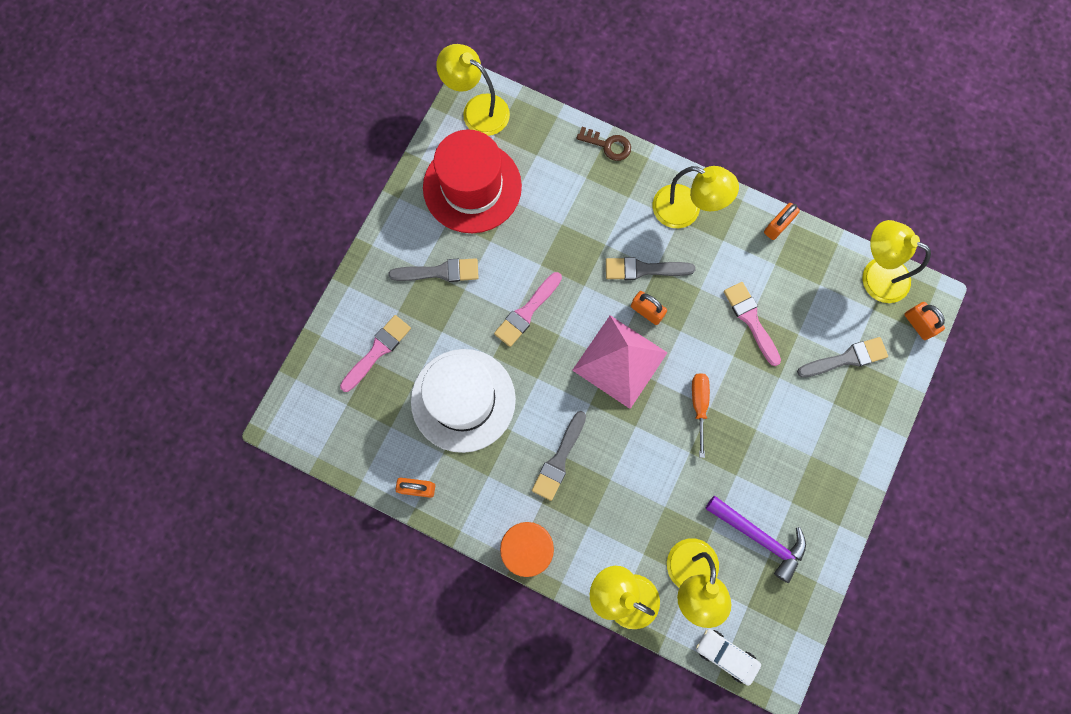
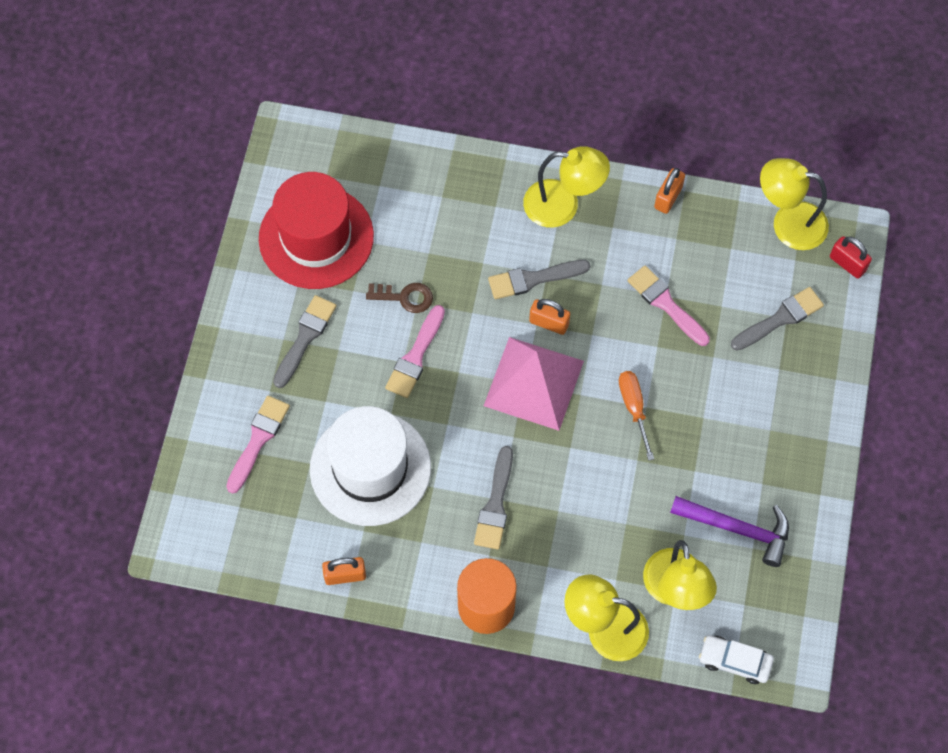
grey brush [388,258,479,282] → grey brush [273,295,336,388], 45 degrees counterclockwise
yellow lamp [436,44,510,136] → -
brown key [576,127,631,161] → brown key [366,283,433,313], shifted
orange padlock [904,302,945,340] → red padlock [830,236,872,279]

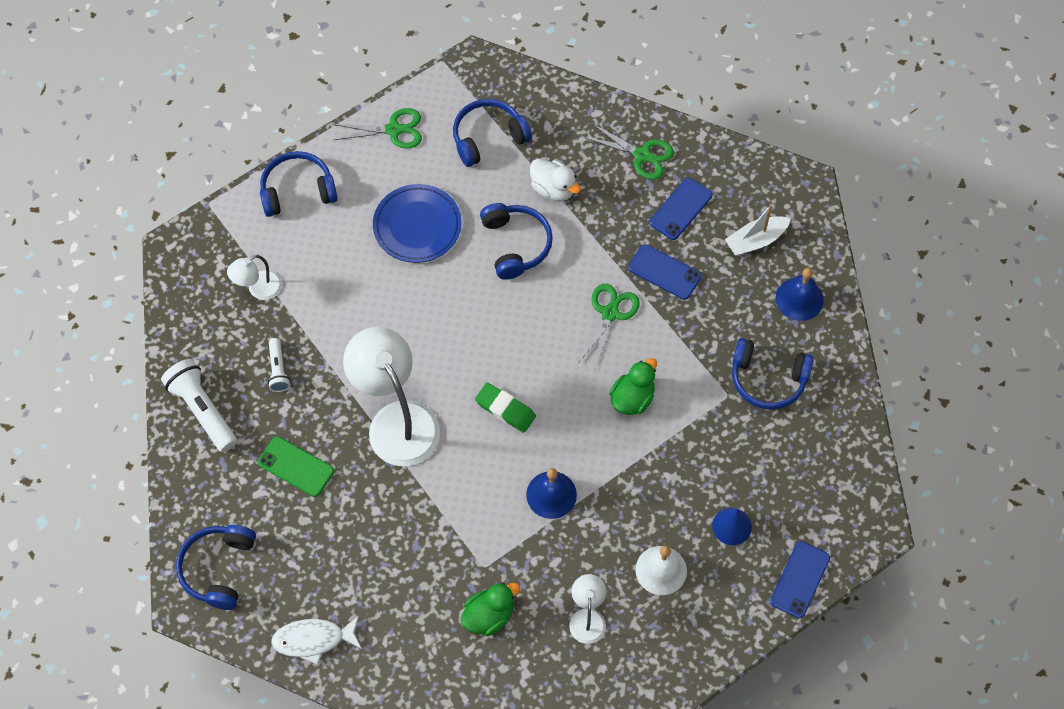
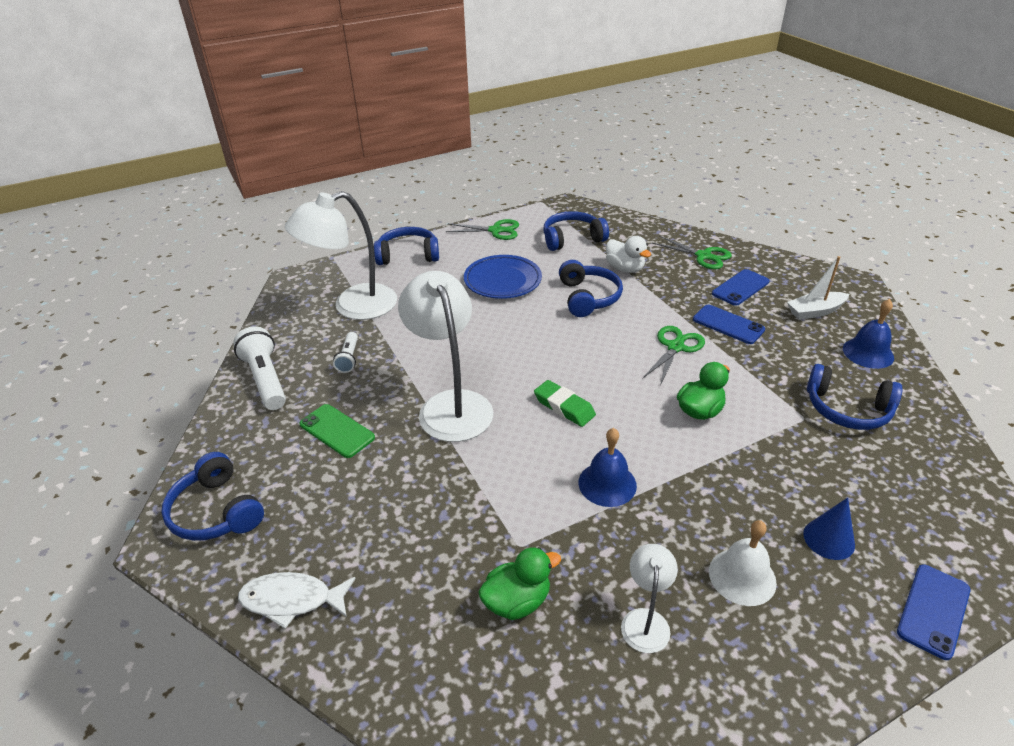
blue headphones [176,525,256,610] → blue headphones [161,452,264,541], 60 degrees counterclockwise
white lamp [227,255,282,300] → white lamp [285,191,397,320], x2.04

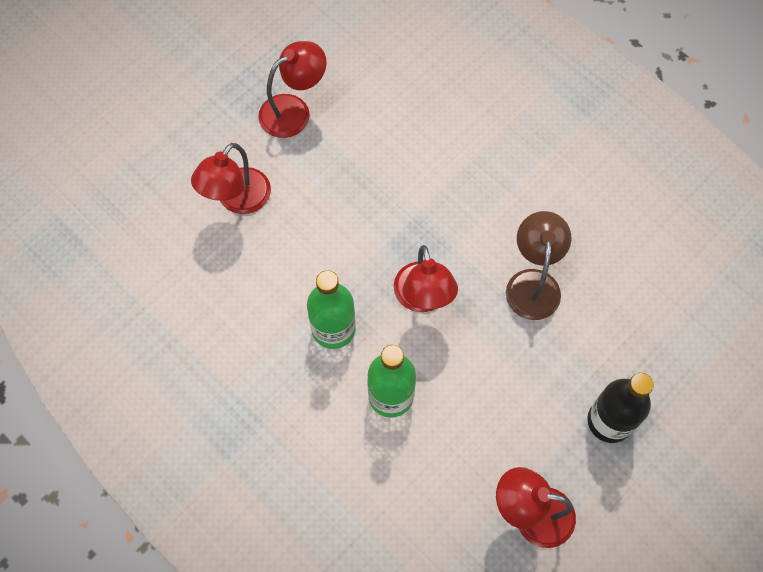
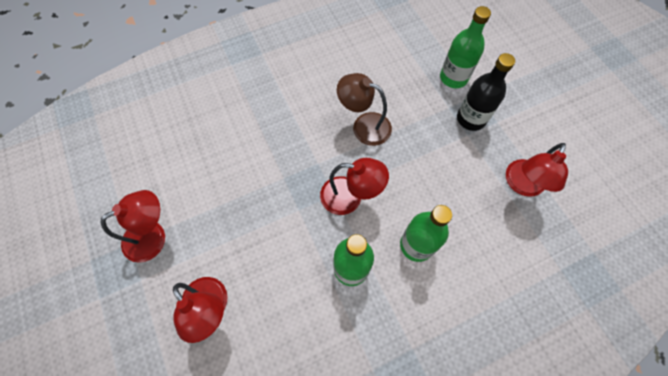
red lamp [258,41,326,138] → red lamp [101,190,165,263], 75 degrees clockwise
- → green bottle [440,6,491,88]

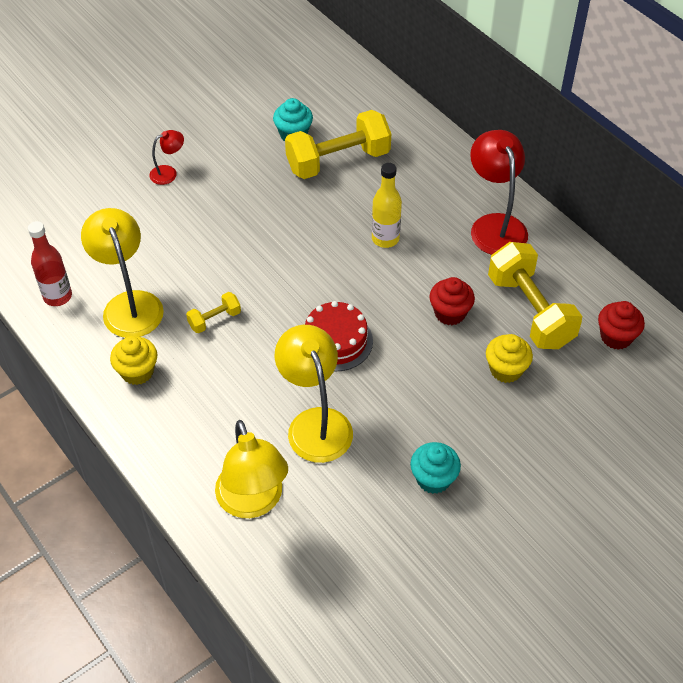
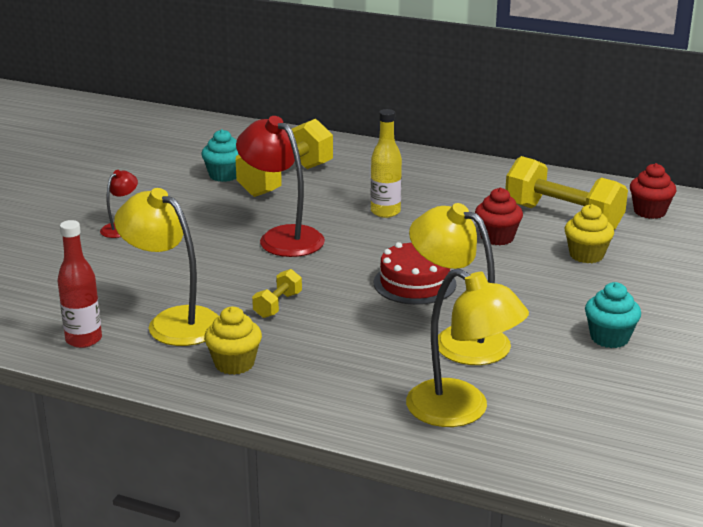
red lamp [470,130,528,255] → red lamp [236,116,325,257], shifted

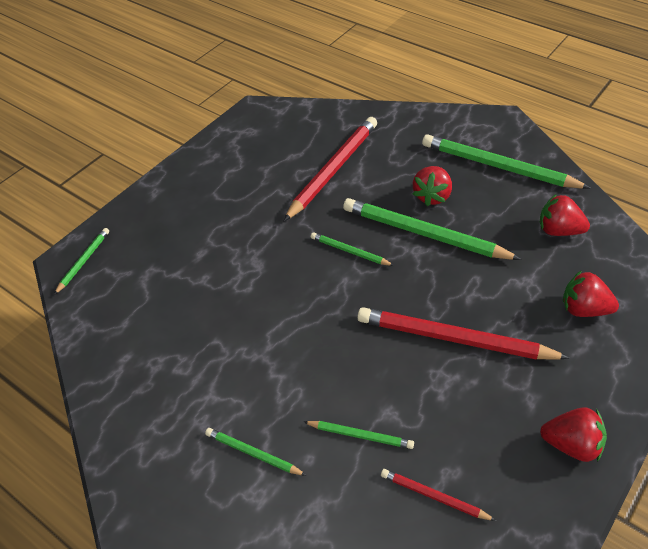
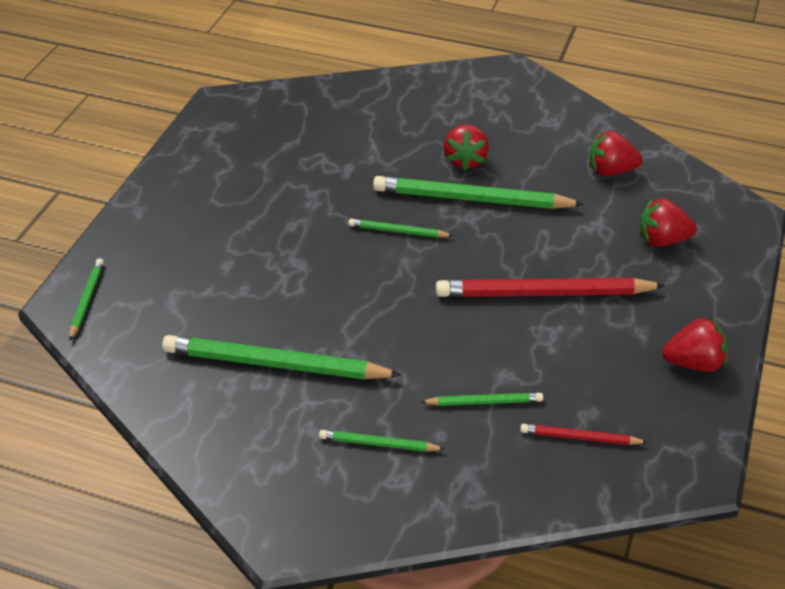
red pencil [284,117,377,221] → -
green pencil [422,134,590,189] → green pencil [162,335,402,380], shifted

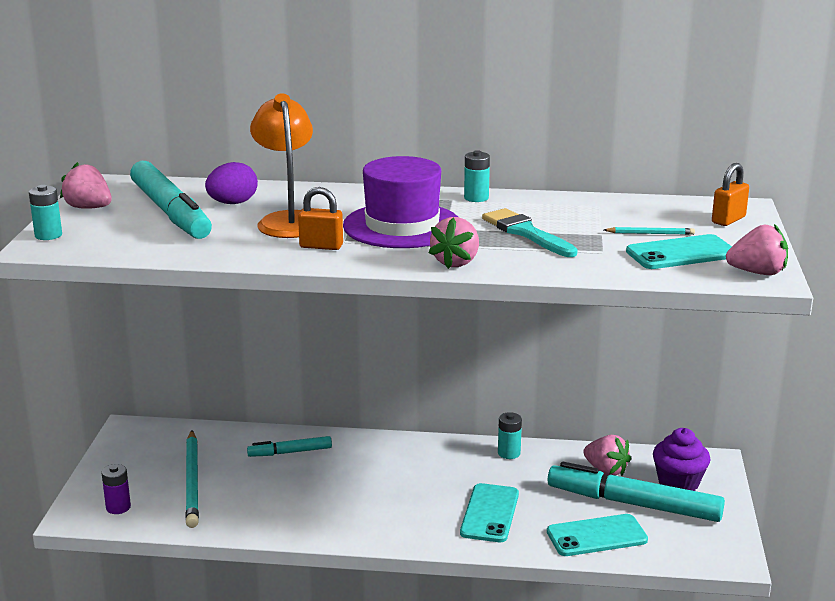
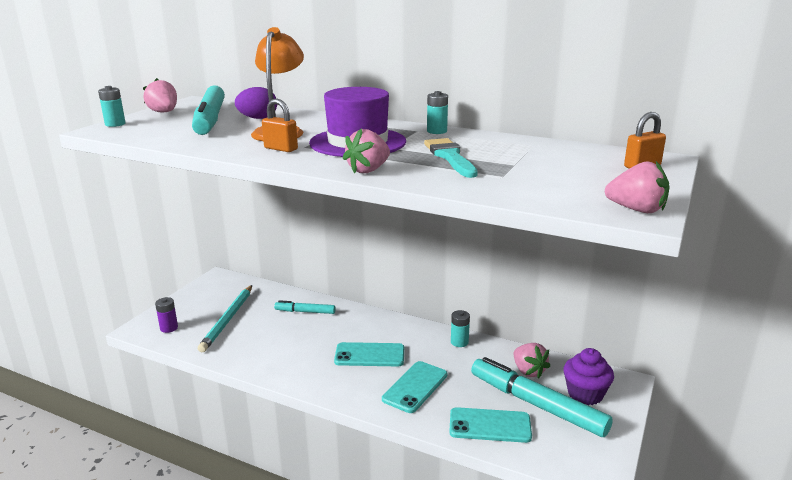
turquoise pencil [604,227,695,235] → -
turquoise phone [626,234,732,269] → turquoise phone [334,342,404,366], shifted

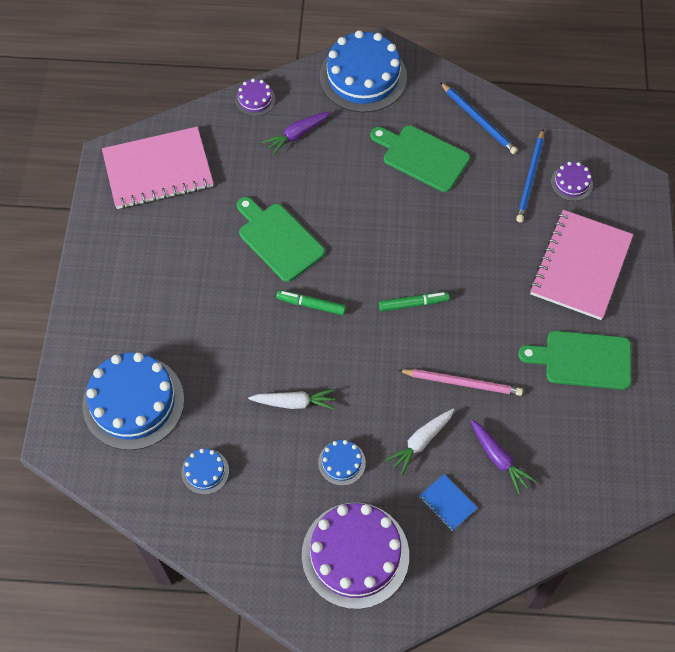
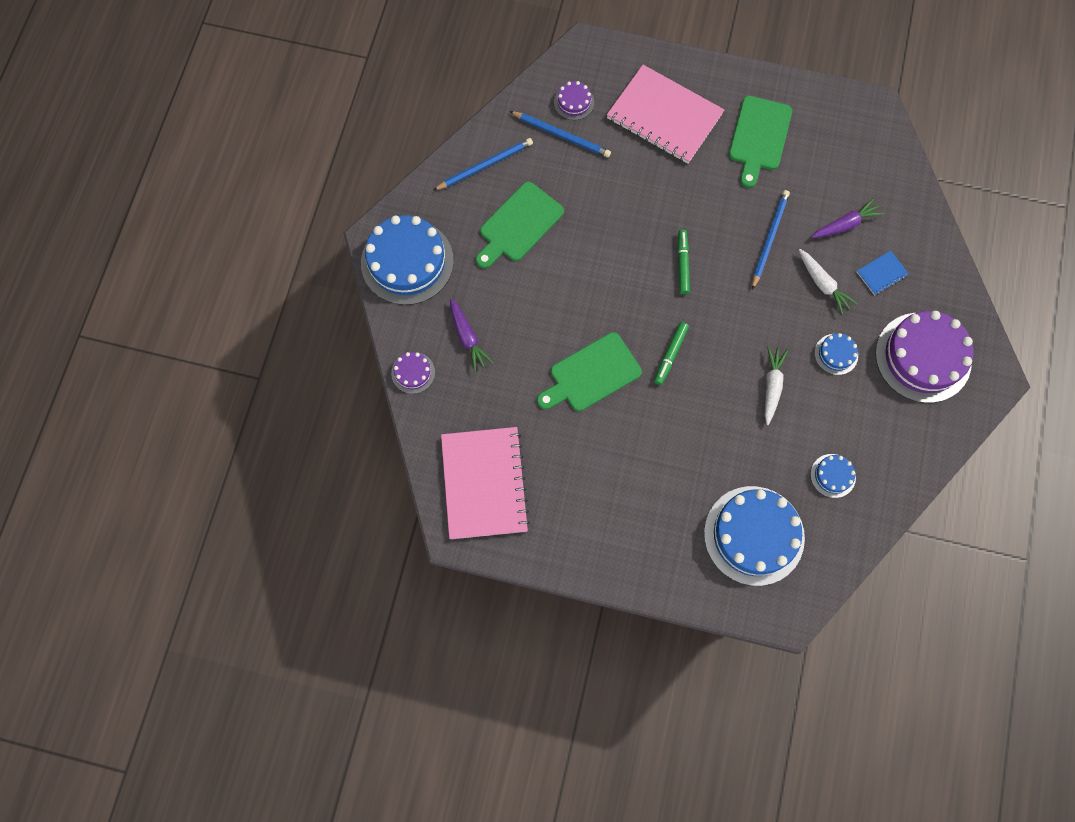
pink pencil [398,369,523,396] → blue pencil [752,190,790,290]

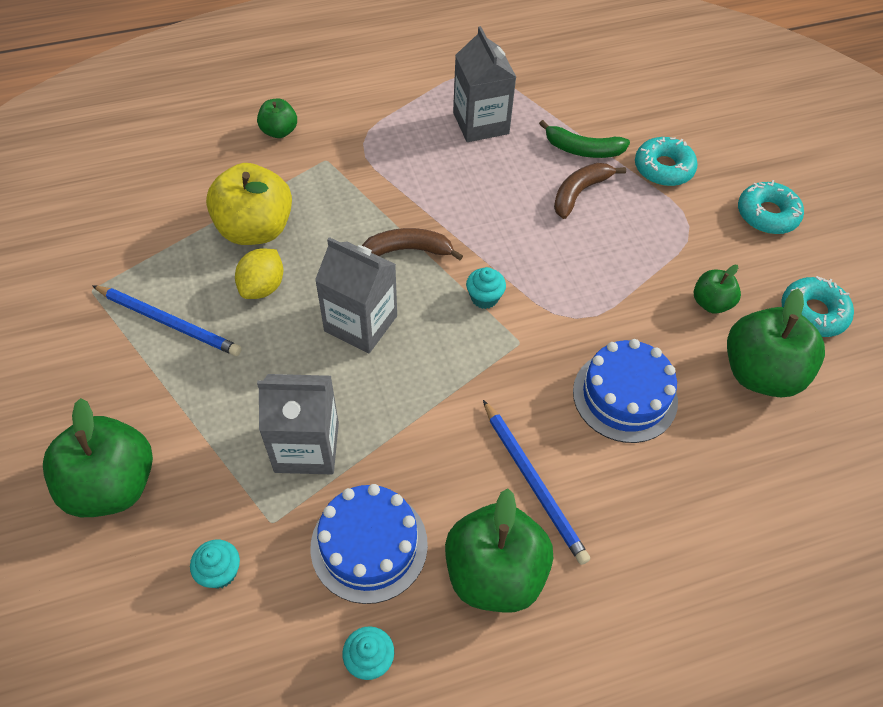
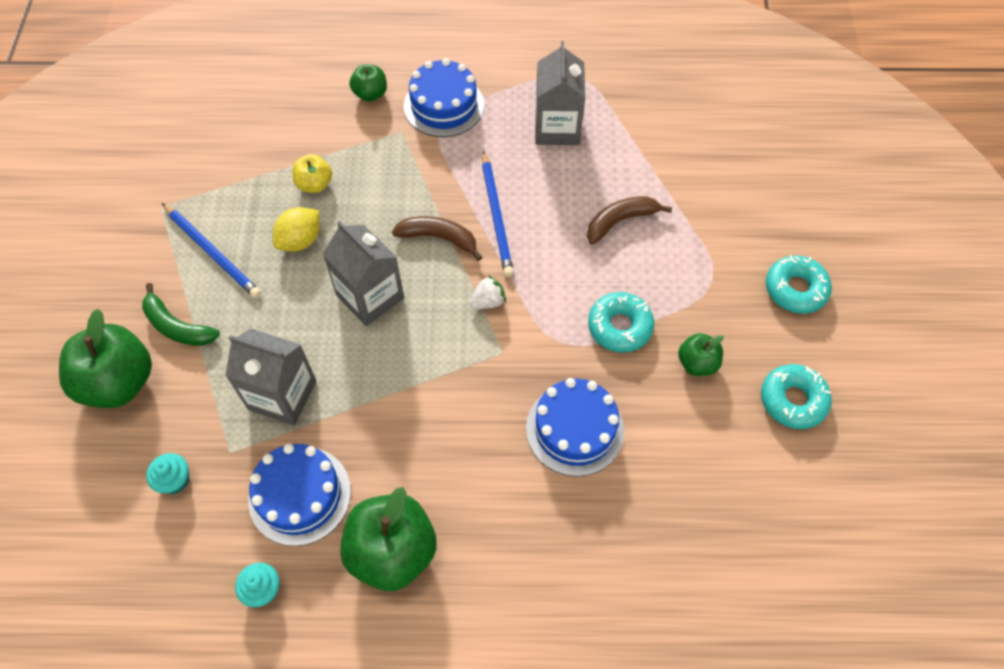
yellow apple [206,163,292,245] → yellow apple [292,154,332,193], x0.52
turquoise cupcake [466,267,506,309] → white strawberry [469,275,506,309]
blue pencil [483,400,590,565] → blue pencil [482,151,514,277], shifted
green banana [539,120,630,158] → green banana [142,283,220,346], shifted
turquoise donut [635,137,698,186] → turquoise donut [588,292,654,353], shifted
green apple [727,289,825,397] → -
- → blue cake [404,58,484,137]

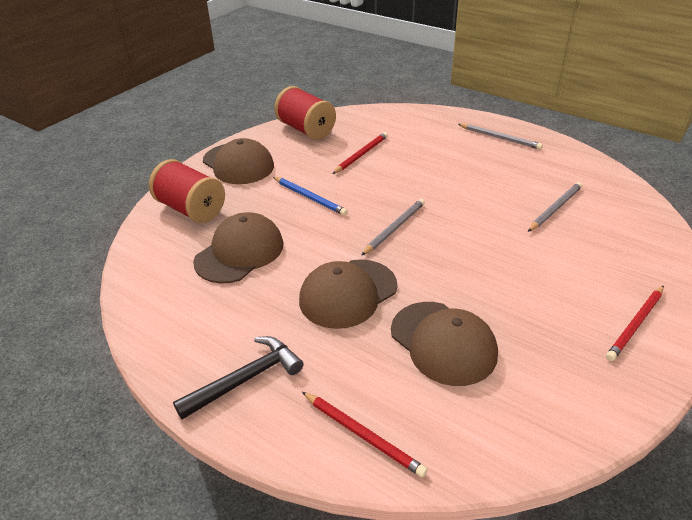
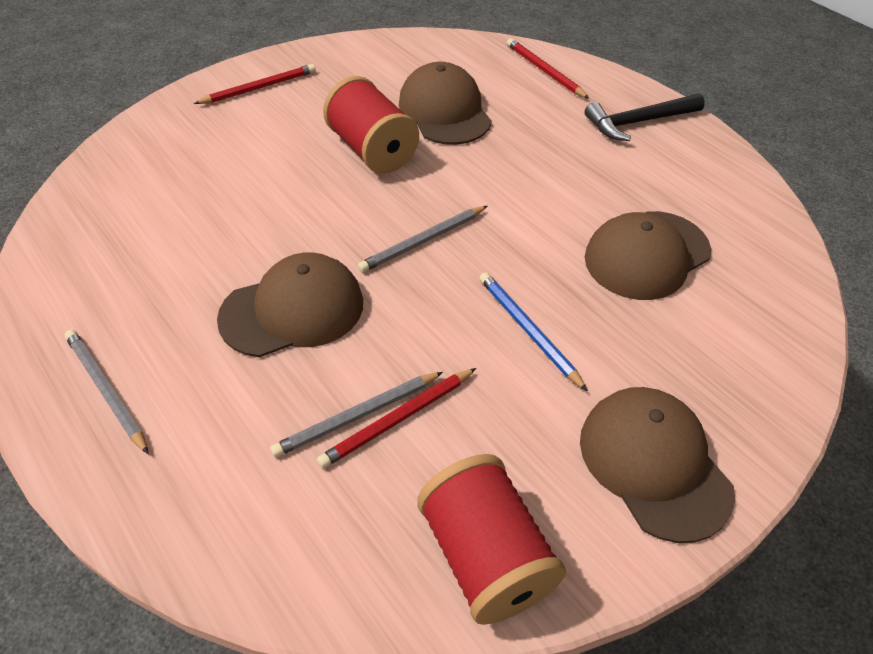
red spool [149,159,225,223] → red spool [323,76,419,174], shifted
brown cap [299,259,397,329] → brown cap [217,252,363,357], shifted
grey pencil [528,182,582,232] → grey pencil [270,372,443,457], shifted

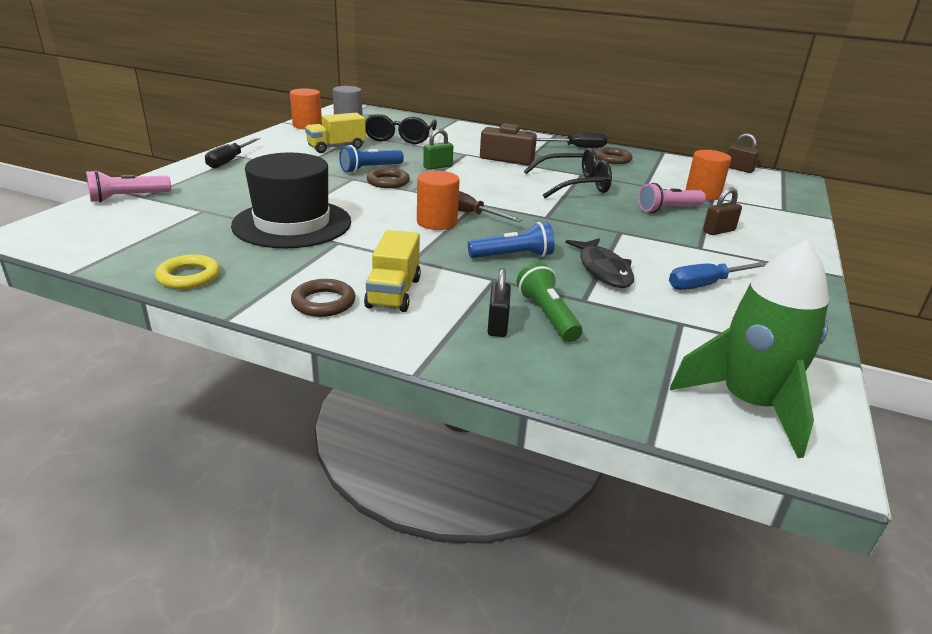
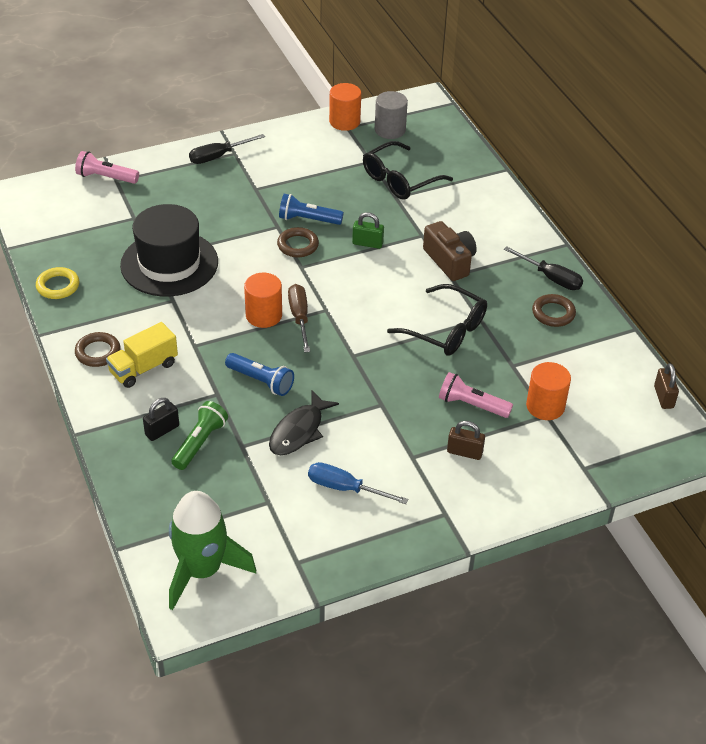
yellow truck [305,113,366,153] → -

